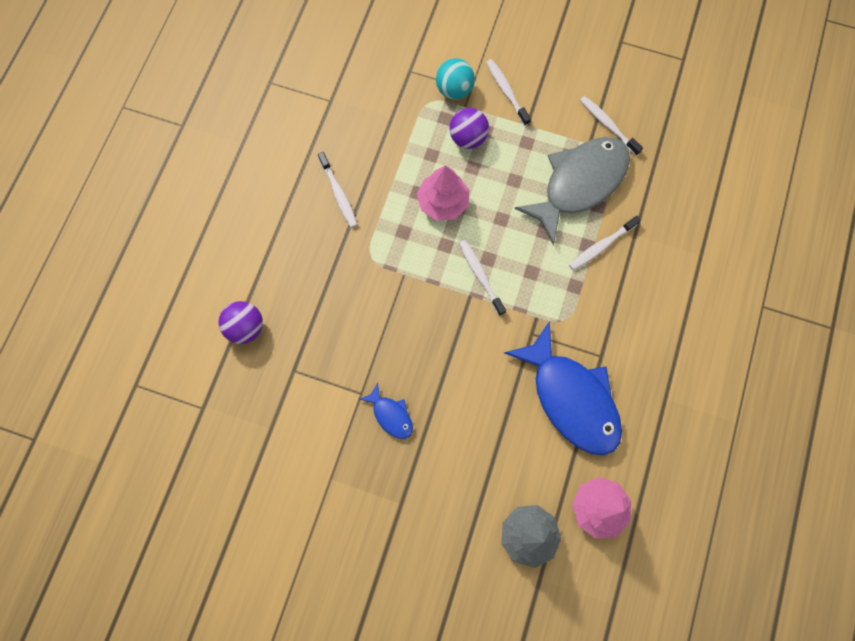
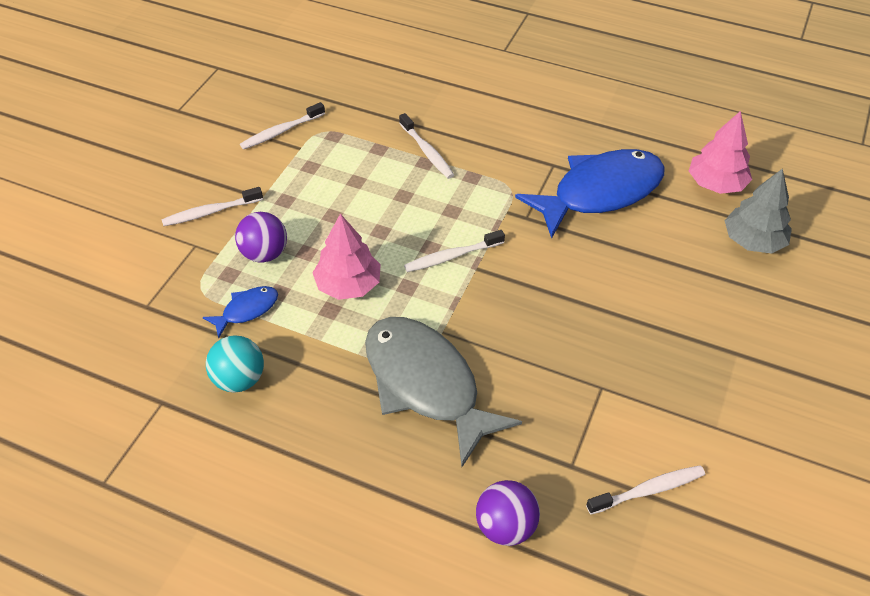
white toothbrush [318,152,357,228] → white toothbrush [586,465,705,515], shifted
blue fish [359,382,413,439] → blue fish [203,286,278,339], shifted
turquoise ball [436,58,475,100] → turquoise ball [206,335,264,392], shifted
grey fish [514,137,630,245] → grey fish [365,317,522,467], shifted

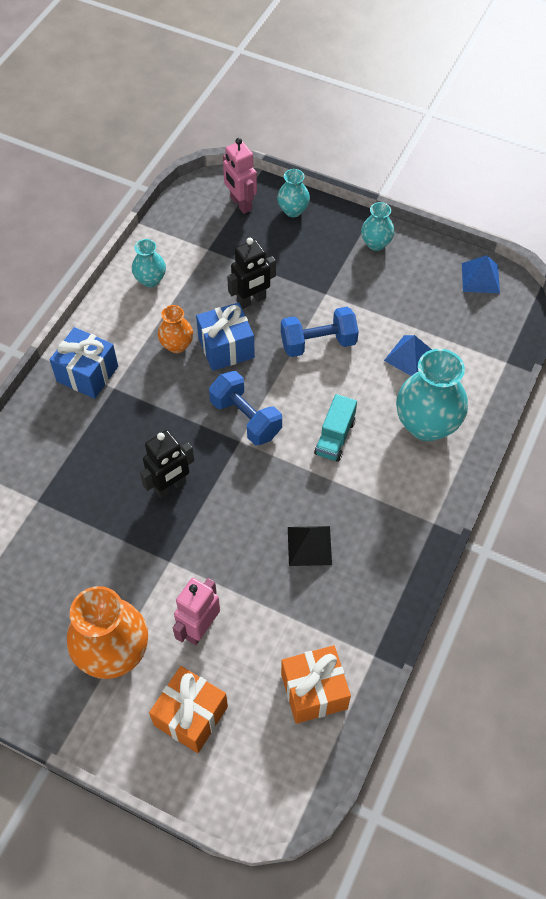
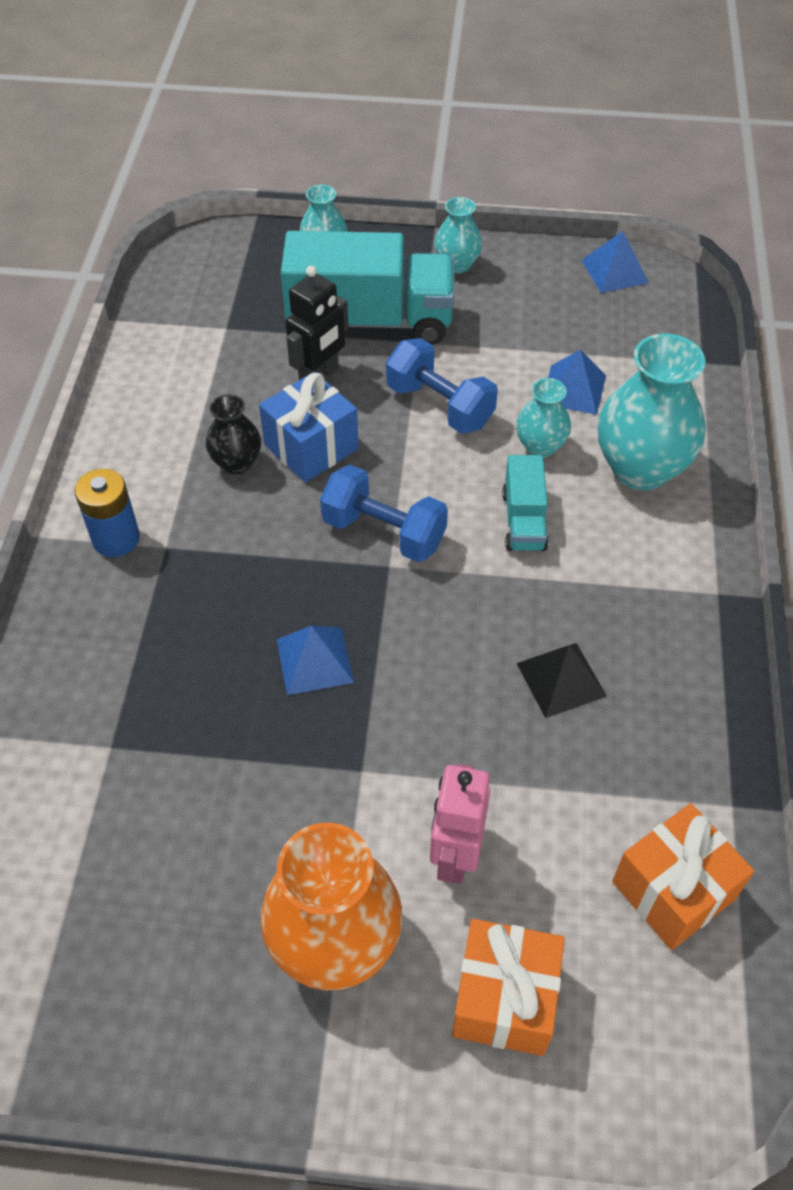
blue gift [49,327,118,399] → blue battery [75,469,140,557]
turquoise vase [132,239,166,287] → turquoise vase [516,378,571,458], shifted
black robot [140,430,194,498] → blue pyramid [277,626,354,695]
orange vase [158,305,193,353] → black vase [206,394,261,475]
pink robot [223,138,257,214] → -
blue dumbbell [281,307,359,357] → blue dumbbell [386,338,498,434], 75 degrees clockwise
- → turquoise truck [281,231,455,345]

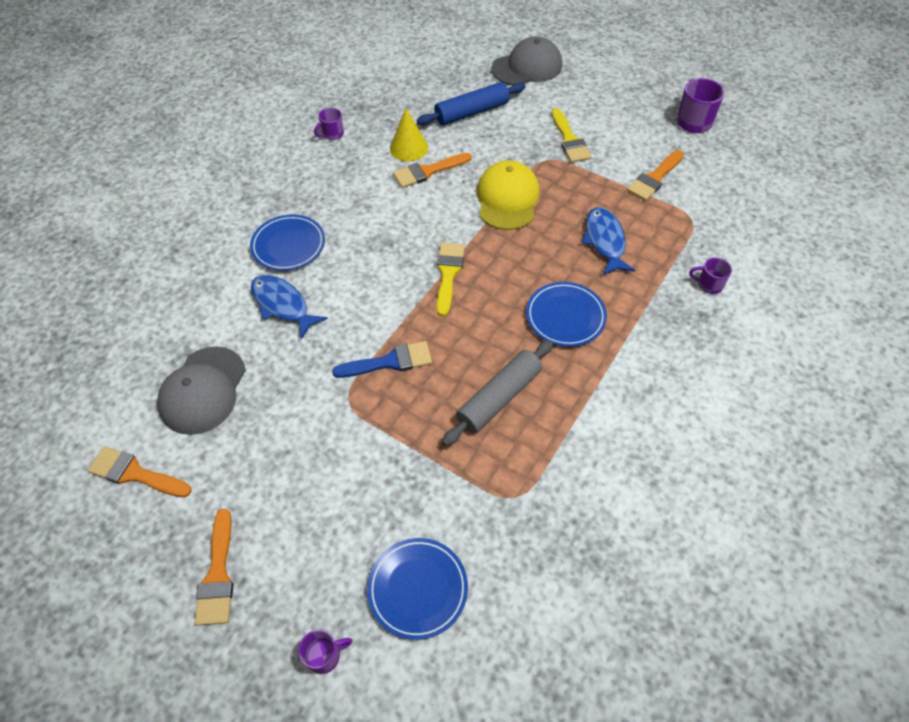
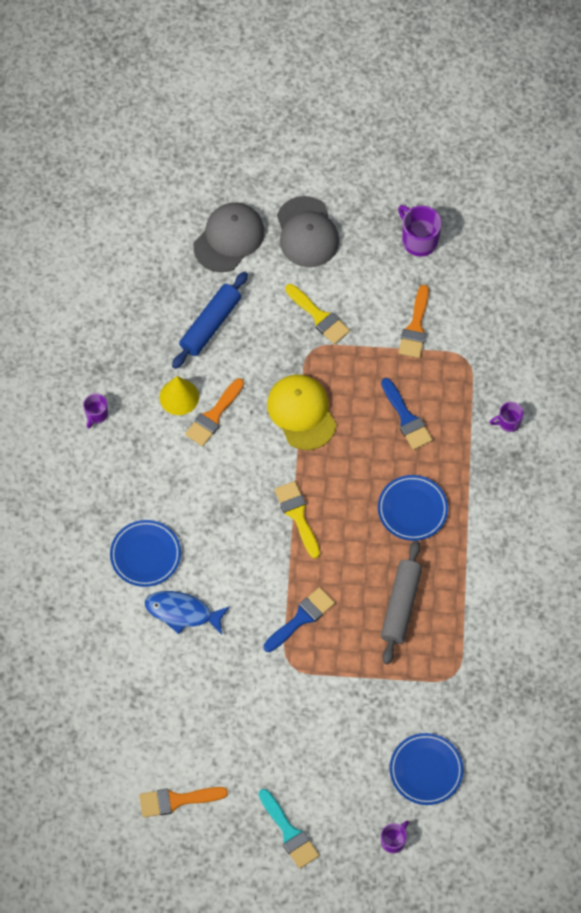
grey cap [157,346,246,435] → grey cap [277,196,340,267], shifted
orange brush [195,509,233,626] → turquoise brush [259,789,319,869]
blue fish [582,207,635,275] → blue brush [381,378,433,450]

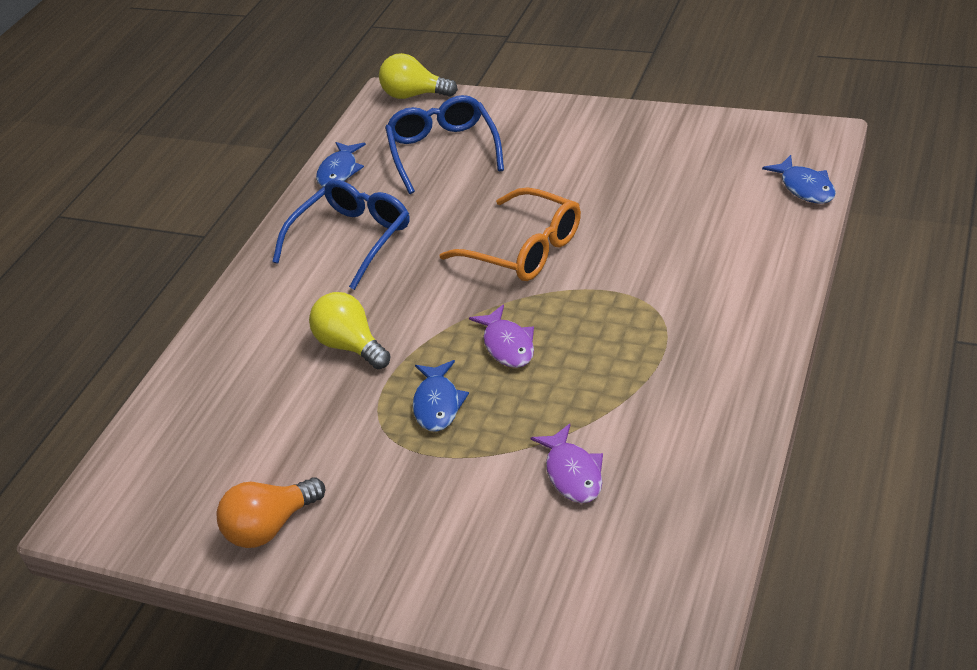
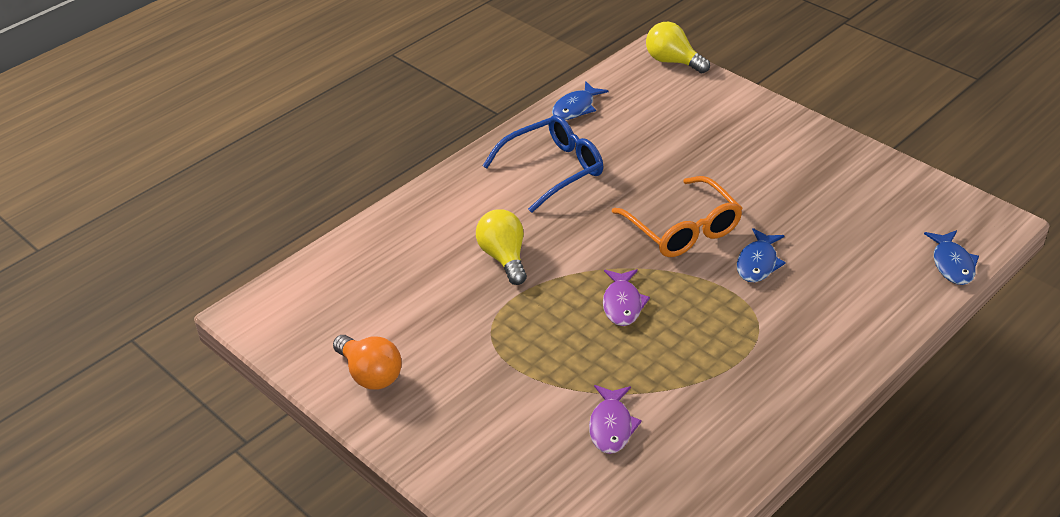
orange light bulb [216,477,325,548] → orange light bulb [333,335,401,390], 120 degrees counterclockwise
blue glasses [385,95,504,194] → -
blue fish [413,360,469,432] → blue fish [737,228,786,282], shifted

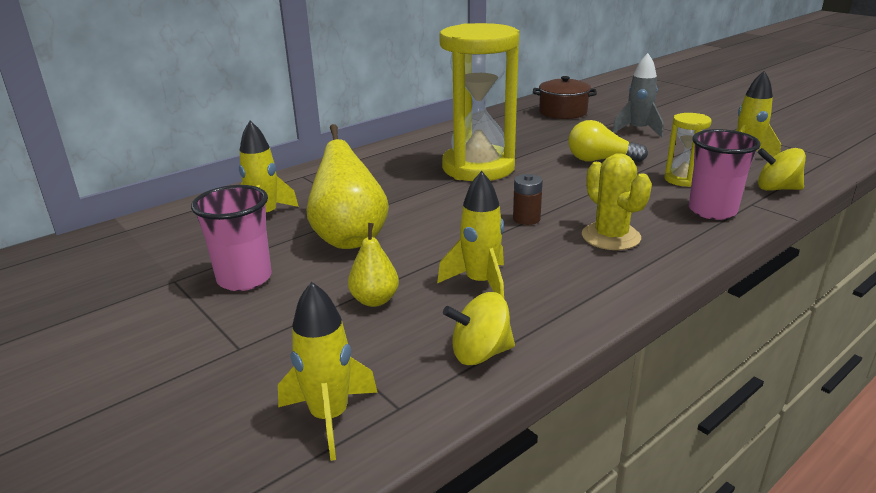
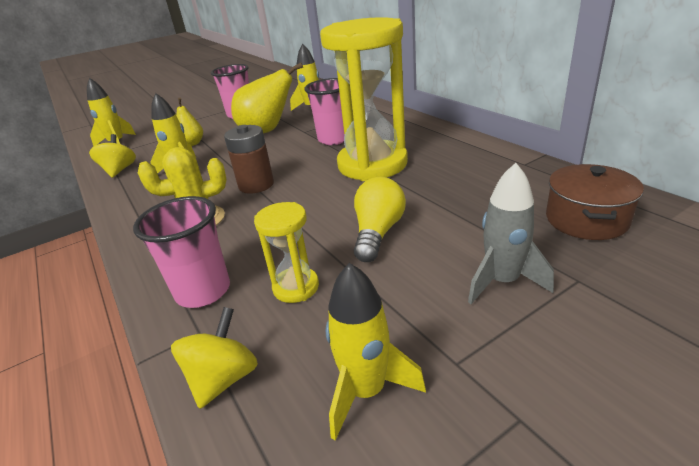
brown battery [513,174,543,225] → brown battery [224,125,274,194], x1.56
- → pink cup [304,78,344,145]

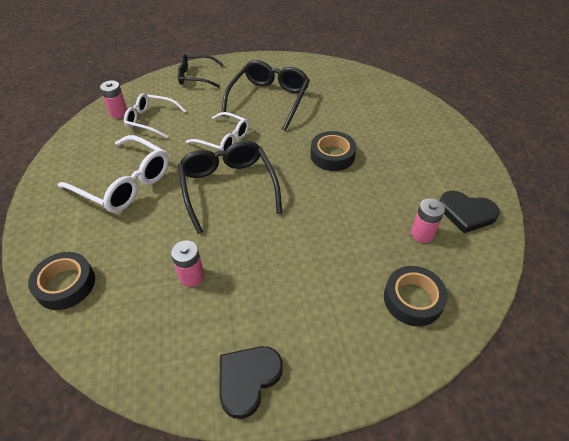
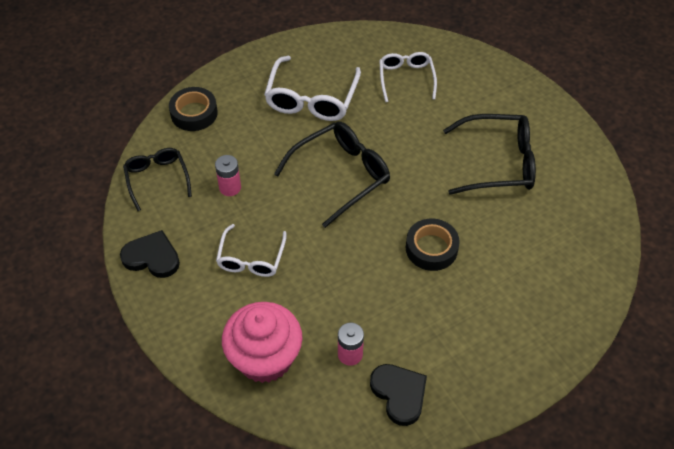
pink battery [100,80,127,118] → -
black glasses [178,54,224,88] → black glasses [123,148,192,211], shifted
white glasses [186,112,249,151] → white glasses [216,224,287,277], shifted
black tape [384,266,448,326] → pink cupcake [222,302,303,383]
black heart [440,191,500,233] → black heart [370,364,427,426], 150 degrees clockwise

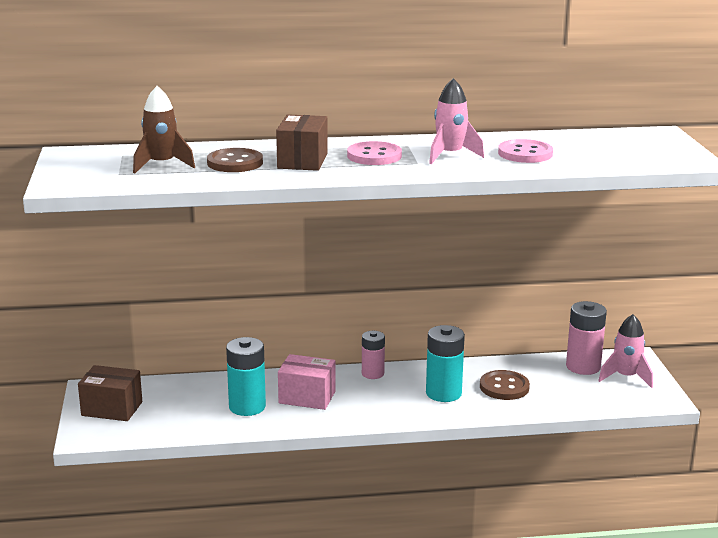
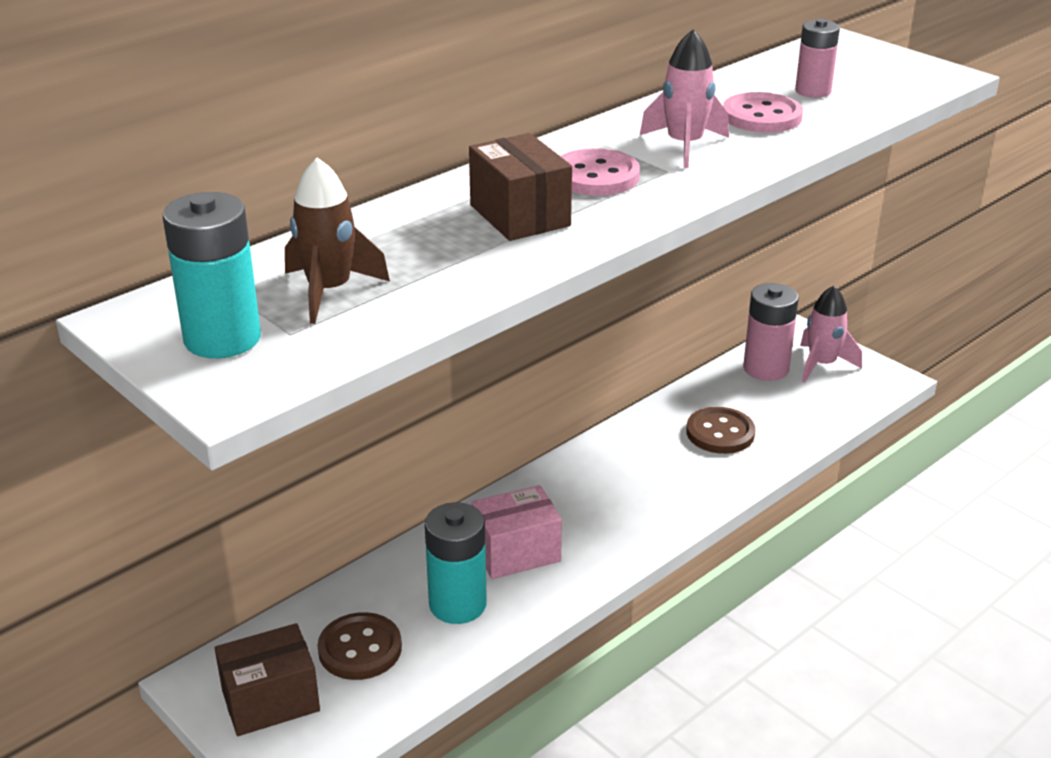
brown button [207,148,263,172] → brown button [317,612,402,680], shifted
pink battery [362,331,385,379] → pink battery [795,19,840,98], shifted
turquoise battery [426,325,465,402] → turquoise battery [163,192,261,358], shifted

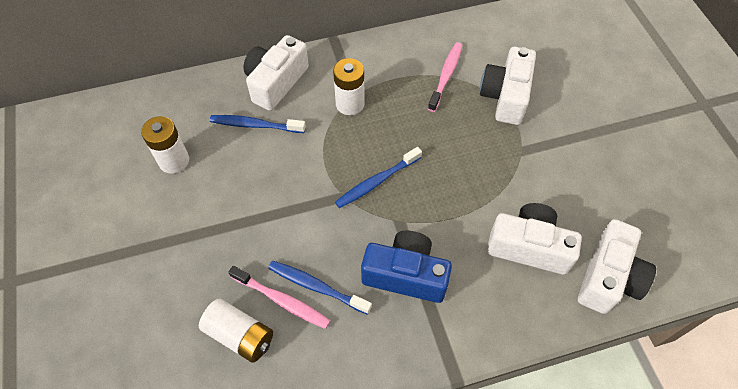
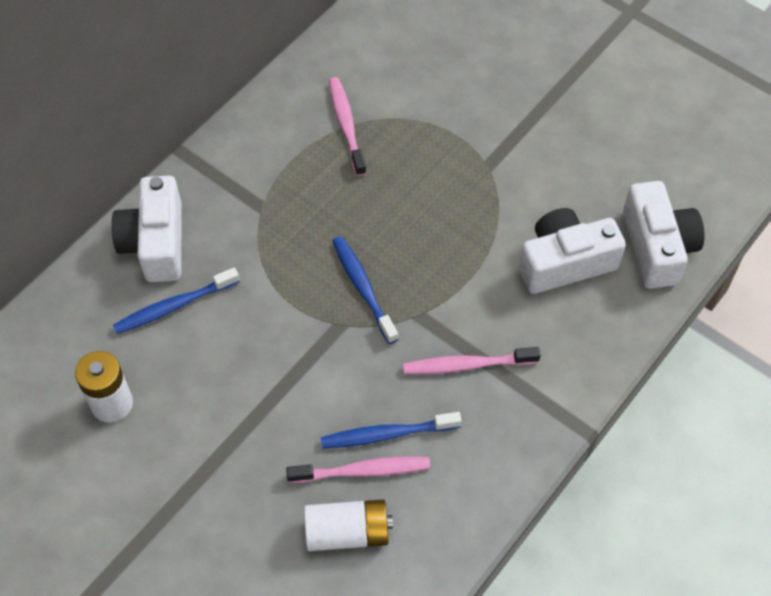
white battery [333,58,365,115] → -
blue toothbrush [335,147,422,208] → blue toothbrush [332,236,398,344], 135 degrees clockwise
blue camera [361,230,452,303] → pink toothbrush [403,347,541,374]
white camera [480,47,536,125] → -

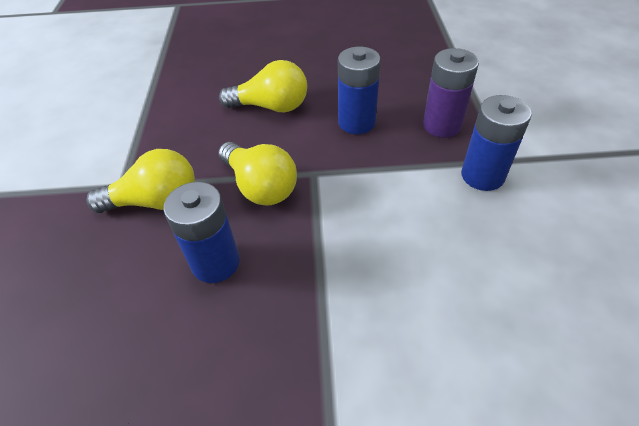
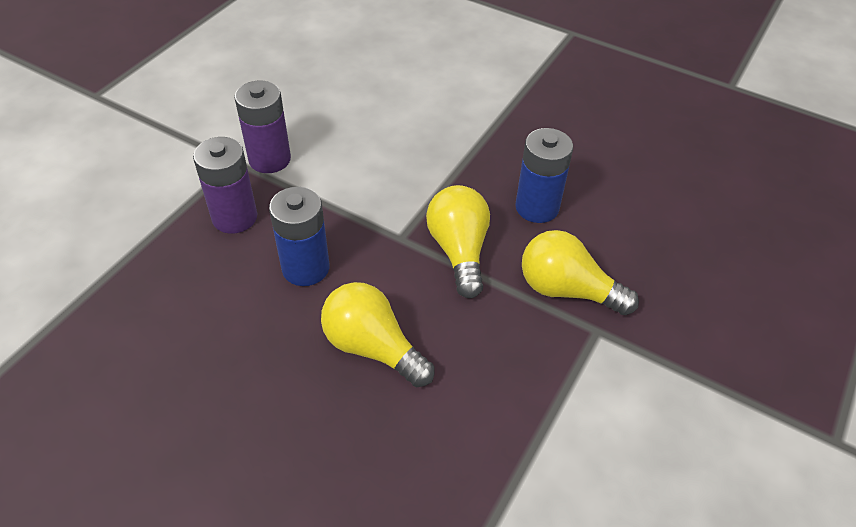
blue battery [461,95,532,191] → purple battery [234,81,291,173]

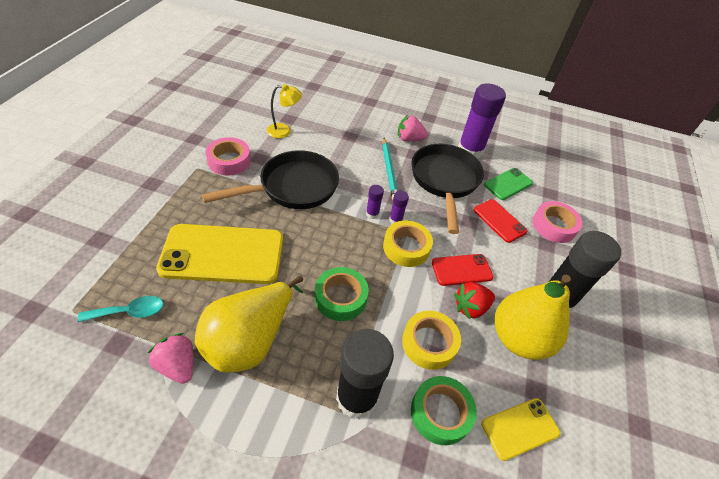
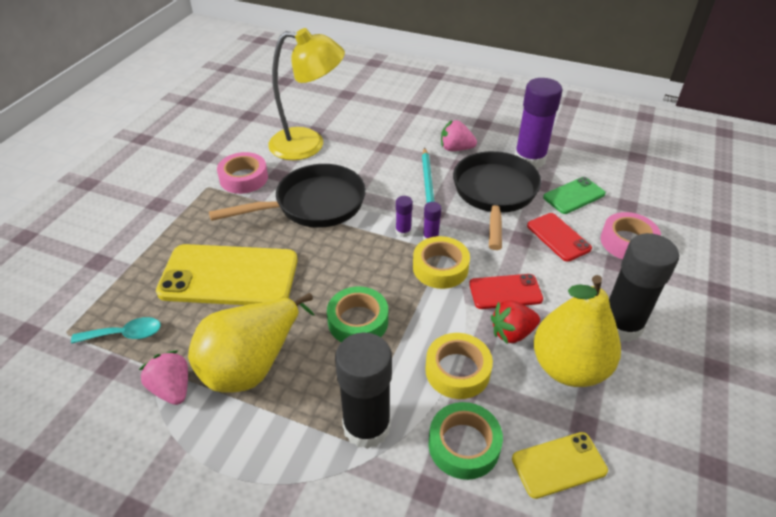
yellow lamp [267,84,302,138] → yellow lamp [268,28,345,160], x1.98

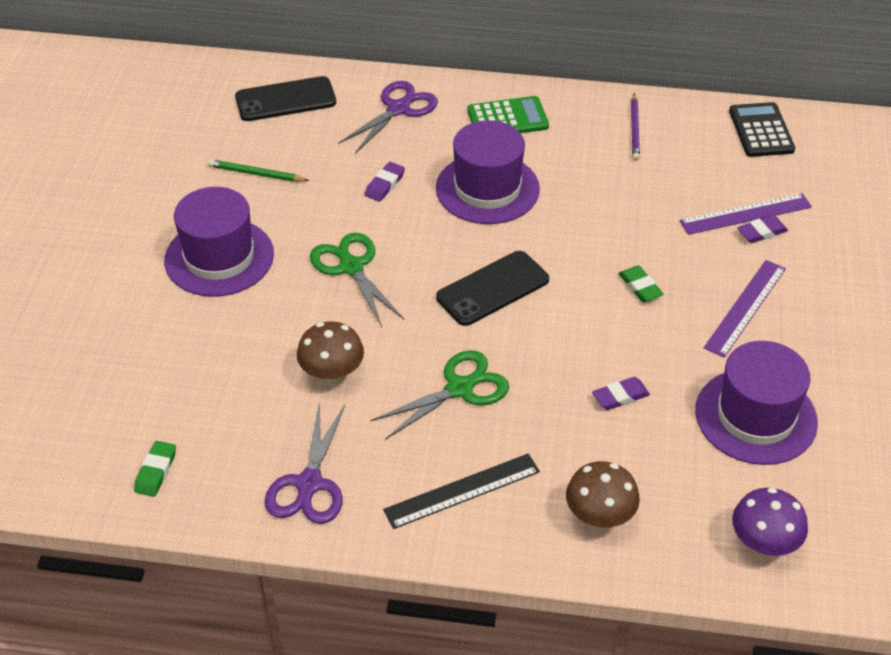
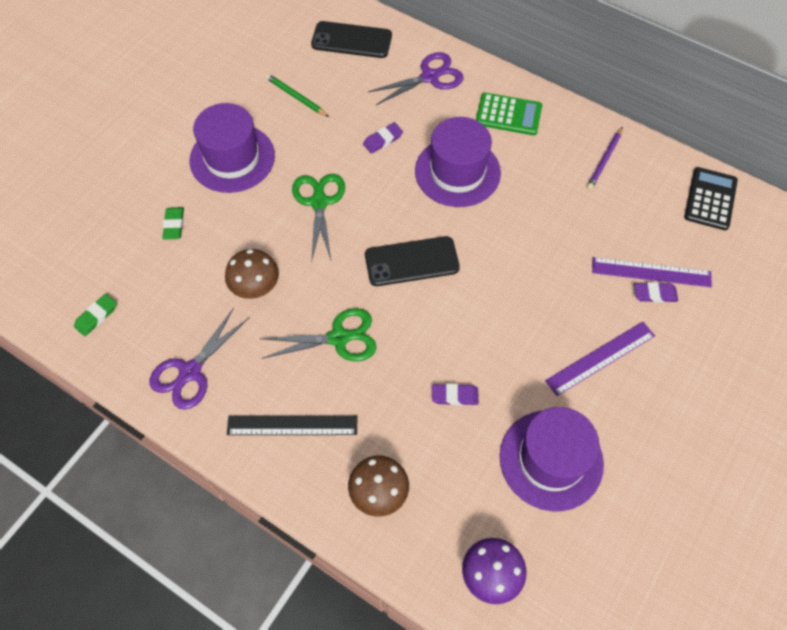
green eraser [618,265,664,302] → green eraser [162,207,184,240], shifted

